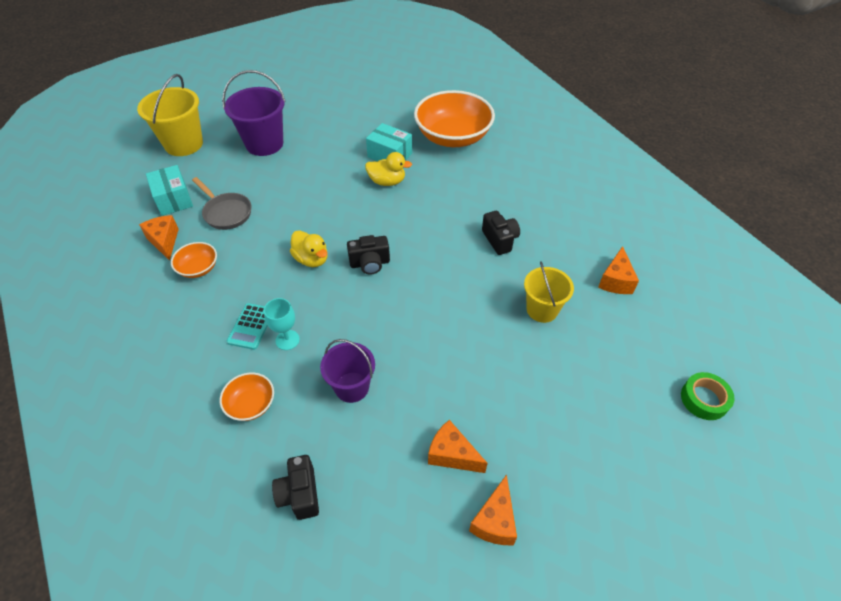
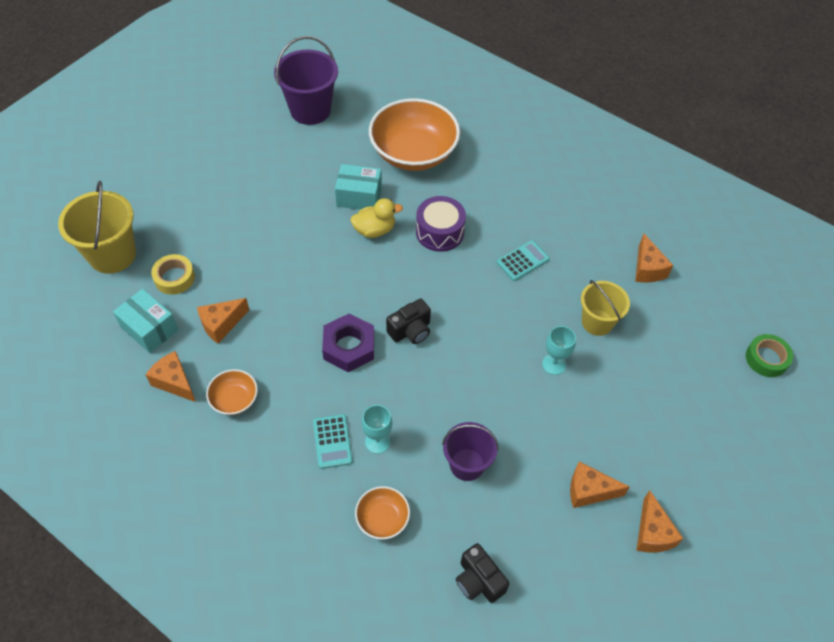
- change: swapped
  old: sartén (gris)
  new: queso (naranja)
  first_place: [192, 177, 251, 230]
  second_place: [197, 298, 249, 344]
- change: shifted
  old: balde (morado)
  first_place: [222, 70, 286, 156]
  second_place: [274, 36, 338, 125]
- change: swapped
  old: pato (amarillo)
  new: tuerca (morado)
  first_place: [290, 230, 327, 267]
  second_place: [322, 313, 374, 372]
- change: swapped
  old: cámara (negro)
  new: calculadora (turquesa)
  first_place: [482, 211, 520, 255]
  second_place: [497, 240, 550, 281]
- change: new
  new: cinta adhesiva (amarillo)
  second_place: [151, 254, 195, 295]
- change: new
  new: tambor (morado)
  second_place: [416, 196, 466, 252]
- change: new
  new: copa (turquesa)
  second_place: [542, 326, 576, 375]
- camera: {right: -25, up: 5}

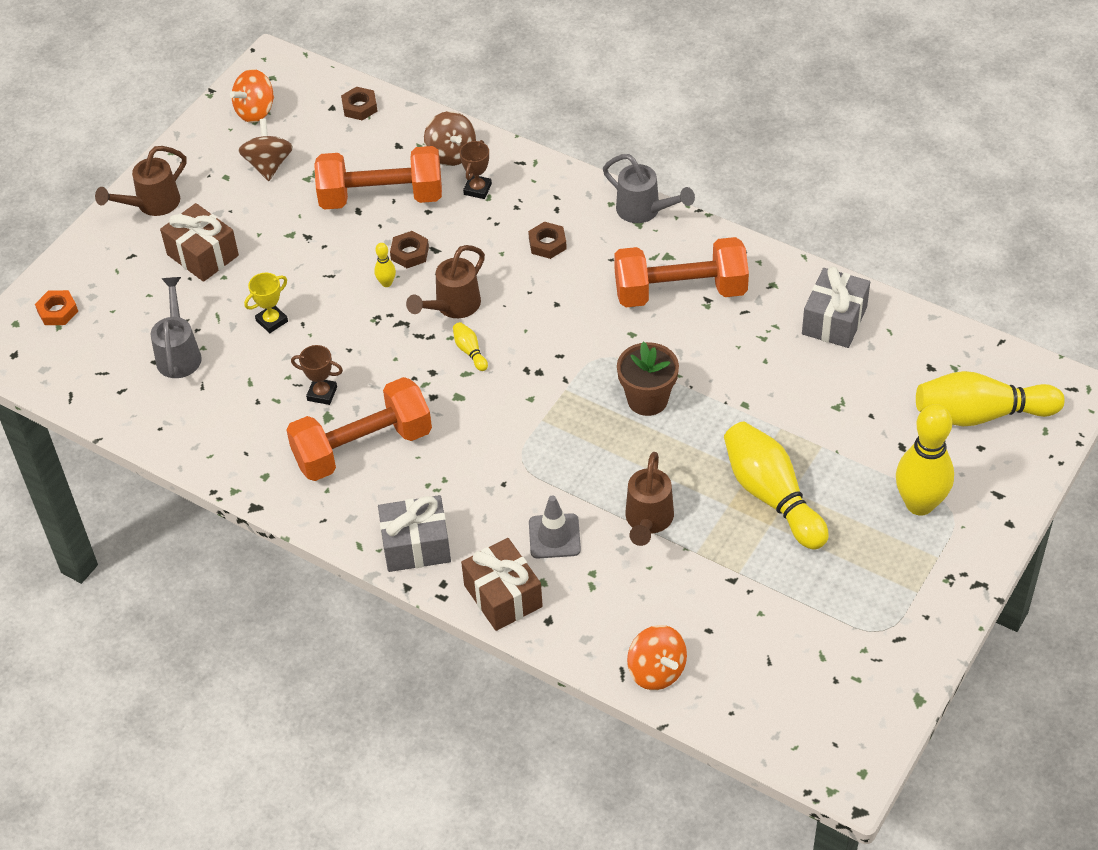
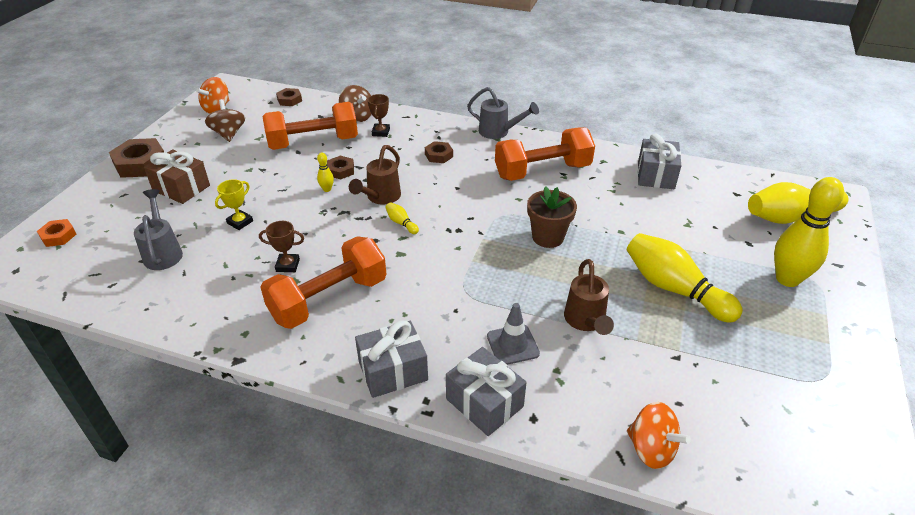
- change: swapped
  old: regadera (marrón)
  new: tuerca (marrón)
  first_place: [95, 146, 186, 216]
  second_place: [109, 138, 164, 178]
- change: repainted
  old: regalo (marrón)
  new: regalo (gris)
  first_place: [461, 538, 543, 631]
  second_place: [446, 347, 527, 436]
- camera: {right: -15, up: -10}

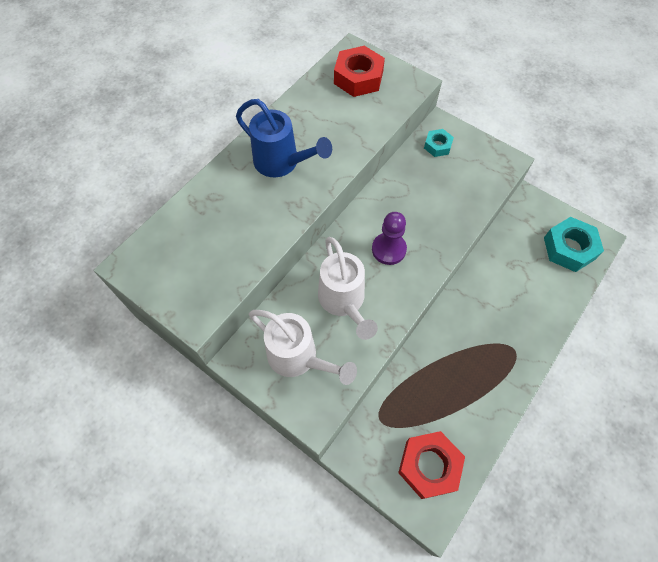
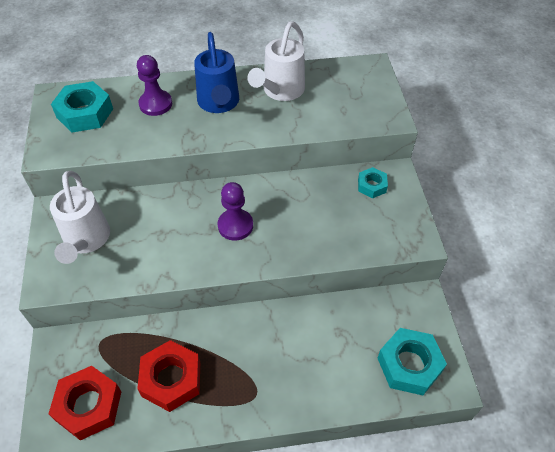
- change: shifted
  old: regadera (blanco)
  first_place: [318, 237, 378, 340]
  second_place: [247, 21, 305, 101]
- change: shifted
  old: tuerca (rojo)
  first_place: [334, 46, 385, 97]
  second_place: [137, 340, 200, 412]
- change: new
  new: tuerca (turquesa)
  second_place: [51, 81, 113, 132]
- change: new
  new: peón (morado)
  second_place: [137, 55, 172, 116]
- camera: {right: 45, up: -10}

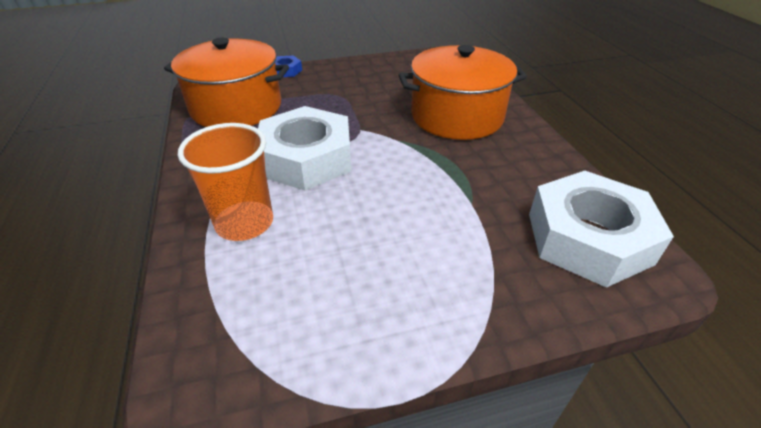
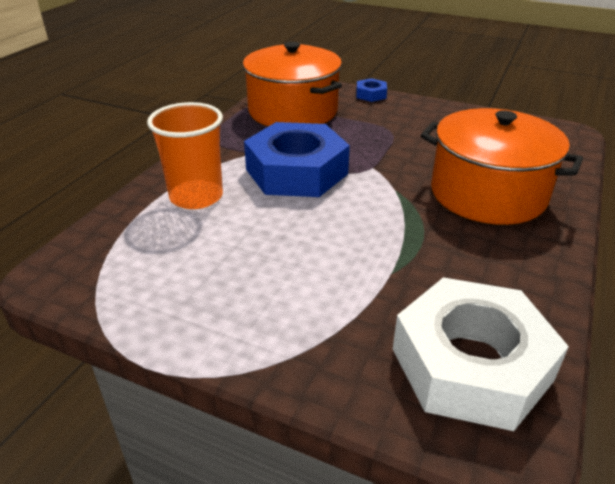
- change: repainted
  old: tuerca (blanco)
  new: tuerca (azul)
  first_place: [258, 106, 351, 191]
  second_place: [244, 122, 350, 197]
- camera: {right: 40, up: -5}

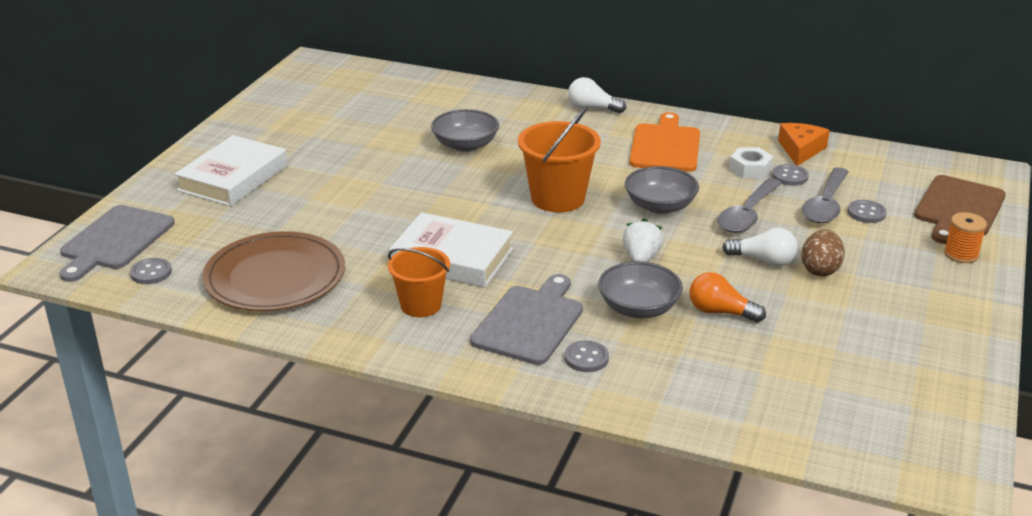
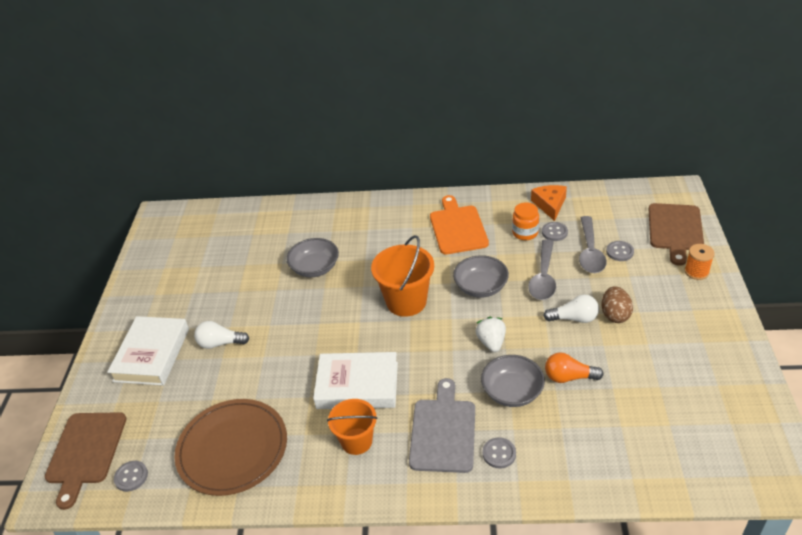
- change: repainted
  old: tabla de cortar (gris)
  new: tabla de cortar (marrón)
  first_place: [60, 205, 175, 282]
  second_place: [45, 412, 126, 510]
- change: shifted
  old: bombilla (blanco)
  first_place: [568, 77, 626, 113]
  second_place: [194, 321, 249, 349]
- change: swapped
  old: tuerca (blanco)
  new: tarro (naranja)
  first_place: [729, 148, 773, 178]
  second_place: [512, 202, 539, 240]
- camera: {right: -15, up: 10}

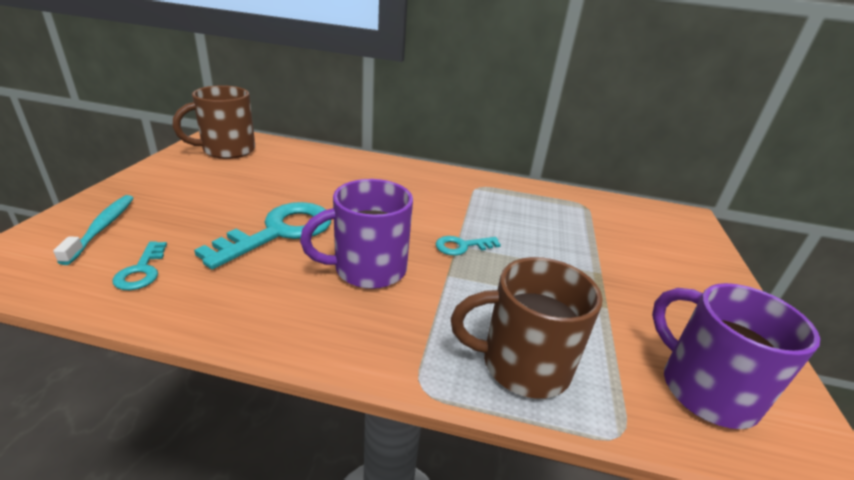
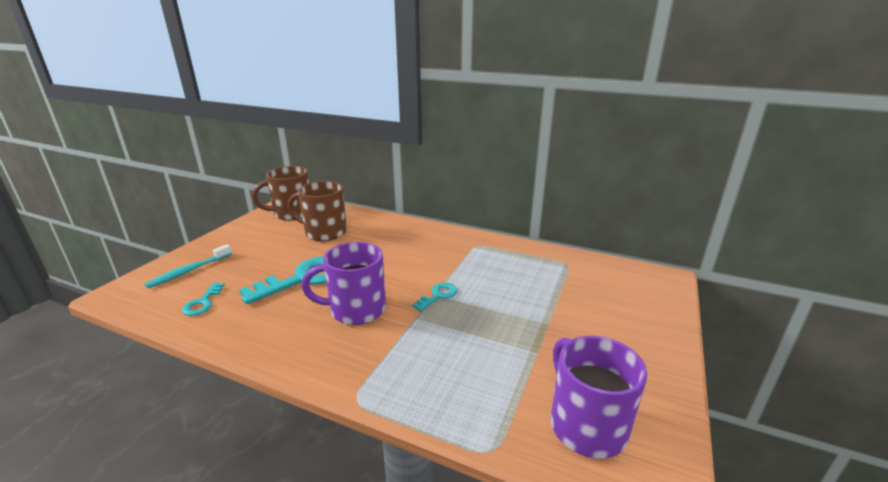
- change: rotated
  old: cepillo de dientes (turquesa)
  first_place: [53, 195, 133, 265]
  second_place: [144, 244, 232, 289]
  degrees: -150
- change: rotated
  old: llave (turquesa)
  first_place: [436, 236, 501, 256]
  second_place: [412, 283, 457, 311]
  degrees: 135
- change: shifted
  old: taza (marrón)
  first_place: [451, 257, 603, 399]
  second_place: [288, 181, 347, 241]
- camera: {right: 15, up: -5}

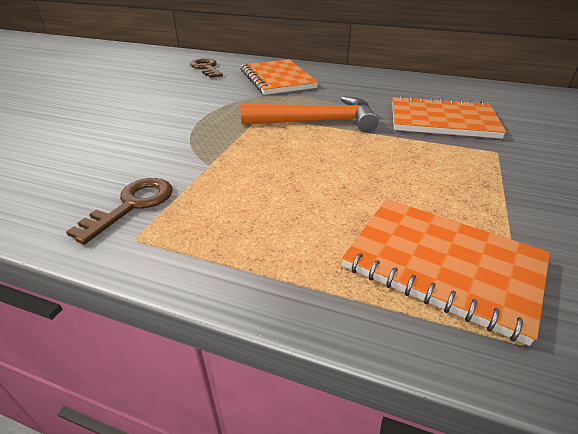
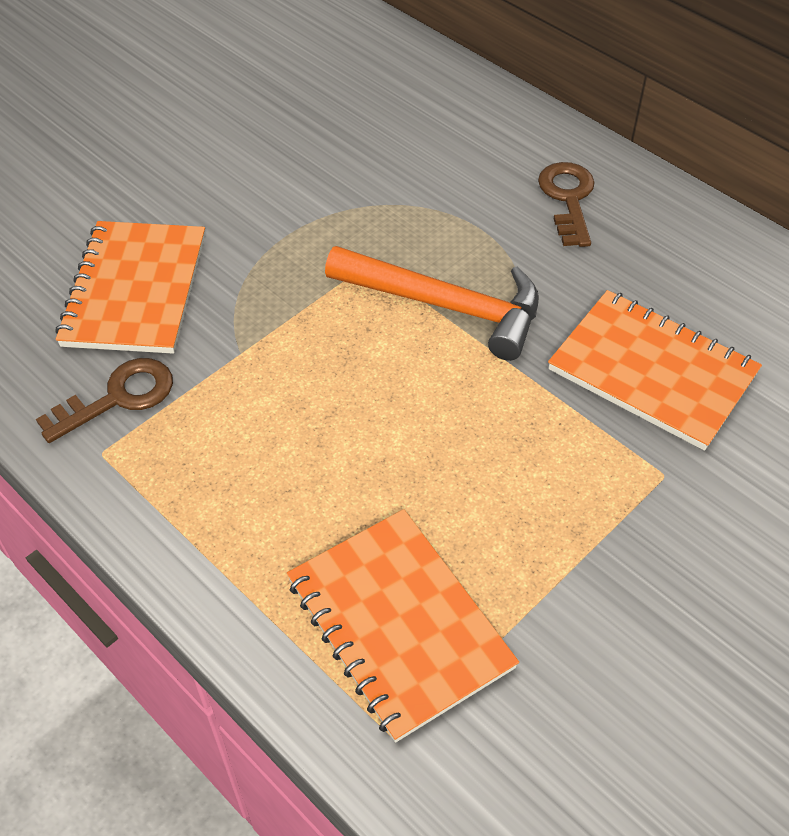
- change: shifted
  old: llave (marrón)
  first_place: [190, 58, 223, 78]
  second_place: [538, 162, 595, 247]
- change: shifted
  old: cuaderno (naranja)
  first_place: [241, 59, 318, 95]
  second_place: [55, 221, 205, 354]
- camera: {right: 25, up: 15}

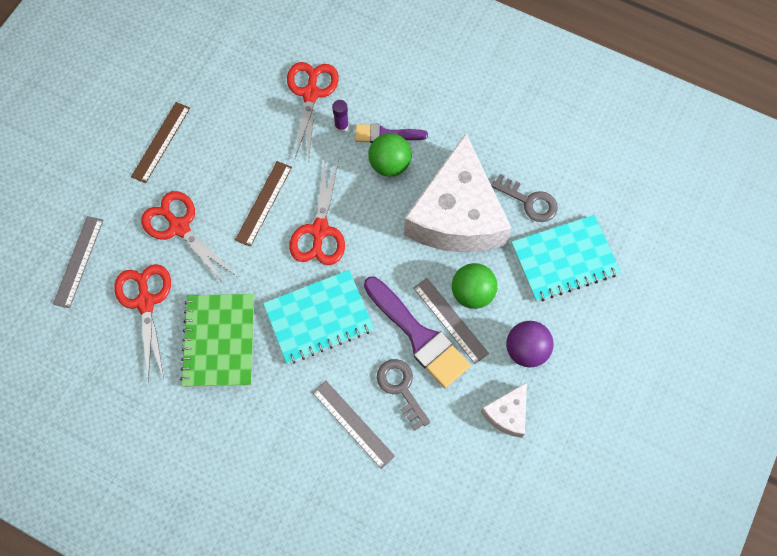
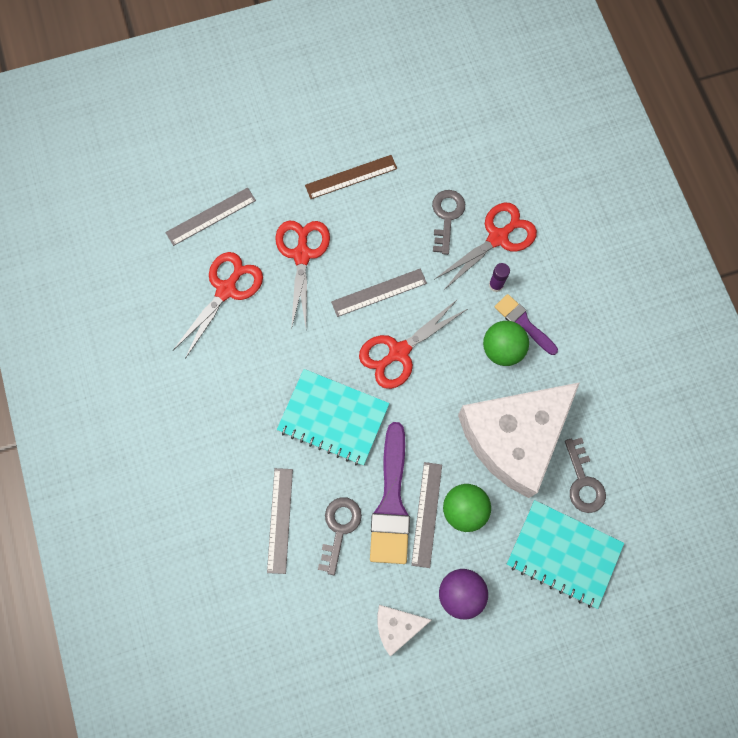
- change: gone
  old: cuaderno (verde)
  first_place: [180, 294, 254, 387]
- change: repainted
  old: regla (marrón)
  new: regla (gris)
  first_place: [235, 161, 292, 247]
  second_place: [331, 268, 427, 317]
- change: new
  new: llave (gris)
  second_place: [432, 190, 465, 255]
- camera: {right: 45, up: 5}

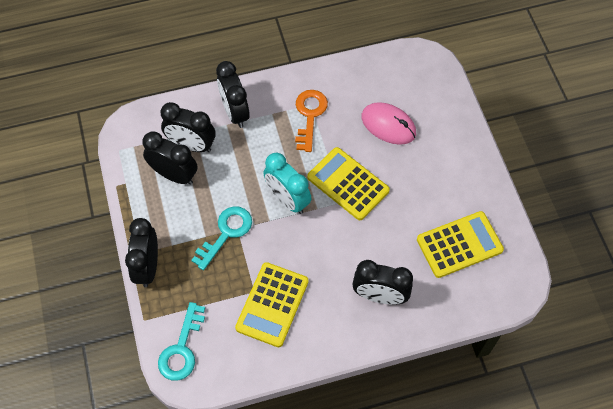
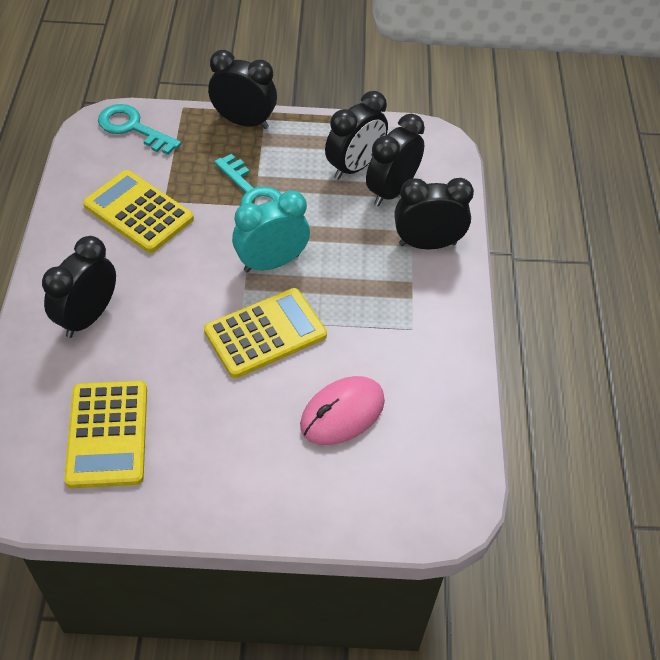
- change: gone
  old: llave (naranja)
  first_place: [295, 90, 328, 152]
- camera: {right: 105, up: -10}

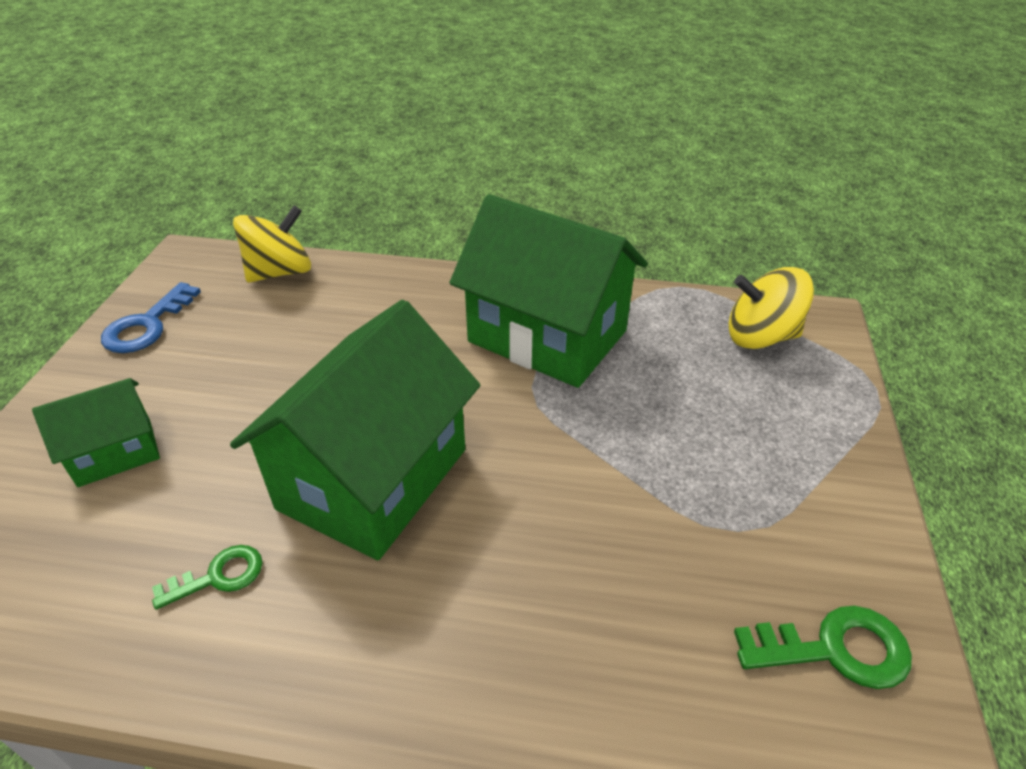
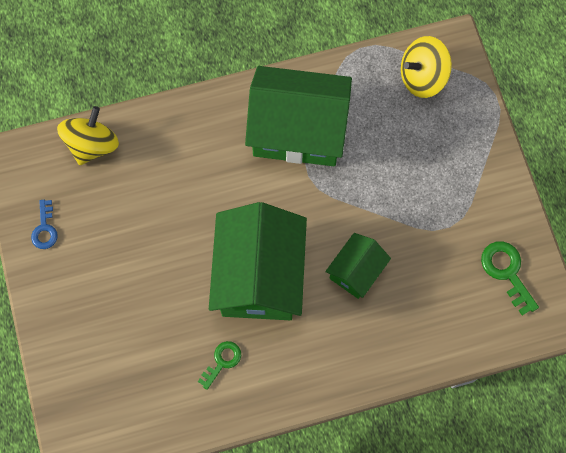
- change: shifted
  old: casa (verde)
  first_place: [32, 378, 160, 487]
  second_place: [325, 233, 391, 299]
- change: scaled
  old: llave (azul)
  first_place: [101, 282, 201, 353]
  second_place: [31, 200, 58, 249]
  factor: 0.66
- change: rotated
  old: llave (verde)
  first_place: [734, 606, 912, 689]
  second_place: [481, 241, 539, 315]
  degrees: -90
- camera: {right: -25, up: 30}

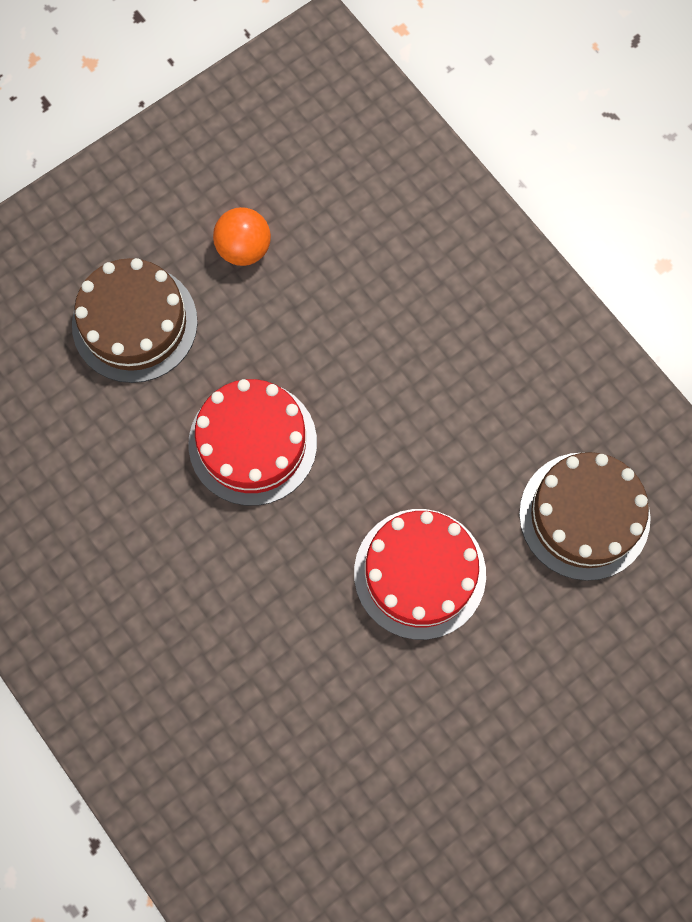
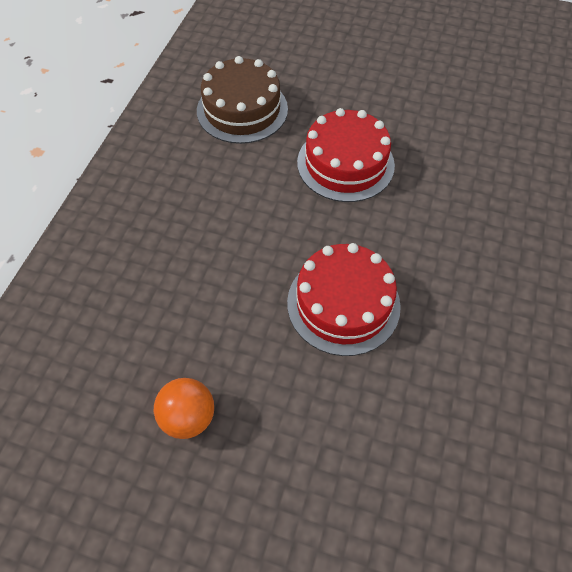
- change: gone
  old: tarta (marrón)
  first_place: [72, 258, 198, 383]
- camera: {right: -125, up: -15}

